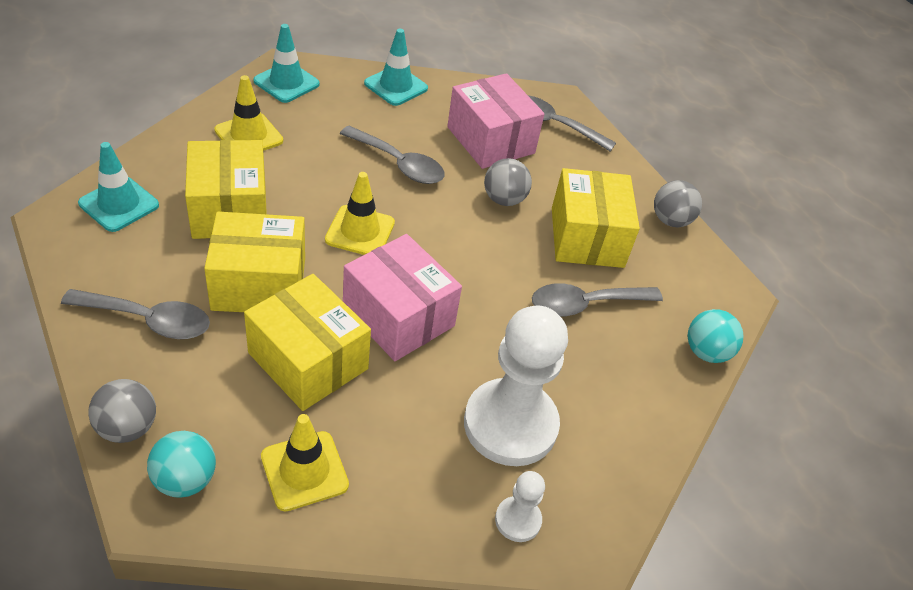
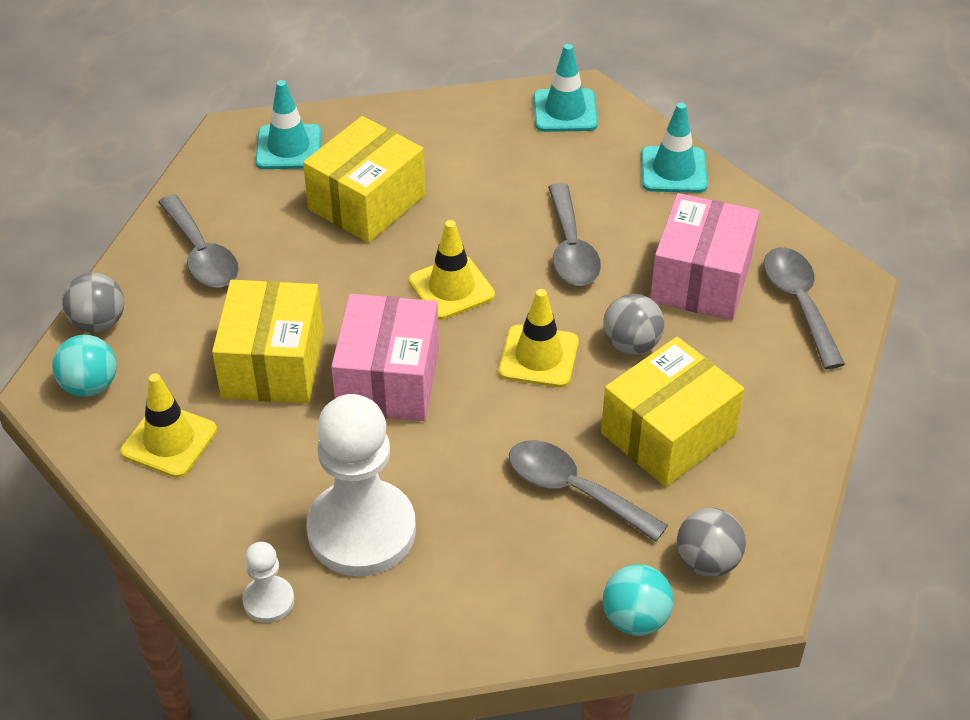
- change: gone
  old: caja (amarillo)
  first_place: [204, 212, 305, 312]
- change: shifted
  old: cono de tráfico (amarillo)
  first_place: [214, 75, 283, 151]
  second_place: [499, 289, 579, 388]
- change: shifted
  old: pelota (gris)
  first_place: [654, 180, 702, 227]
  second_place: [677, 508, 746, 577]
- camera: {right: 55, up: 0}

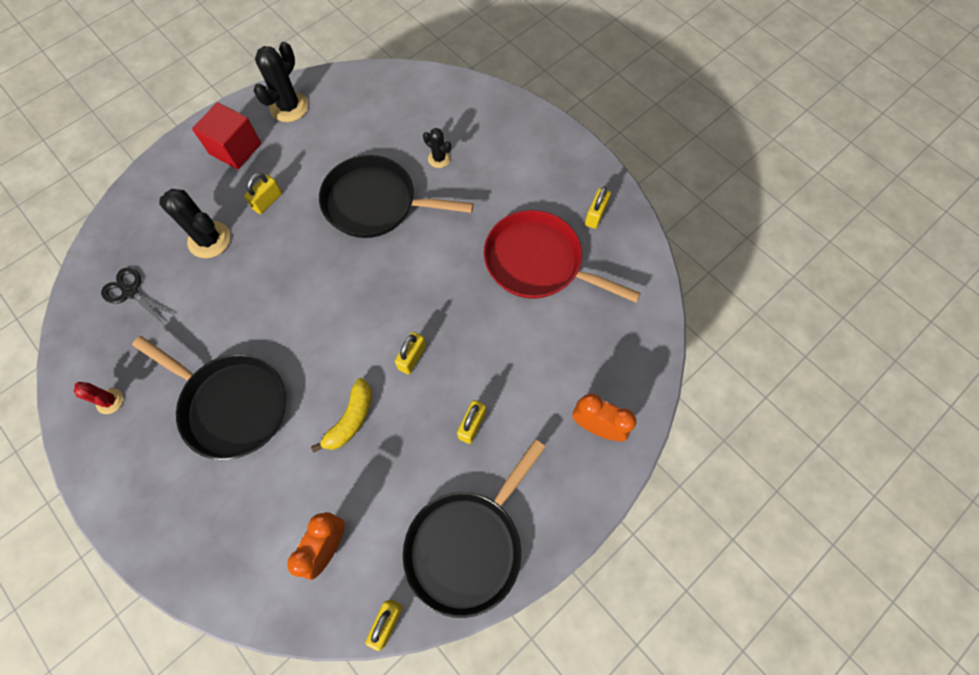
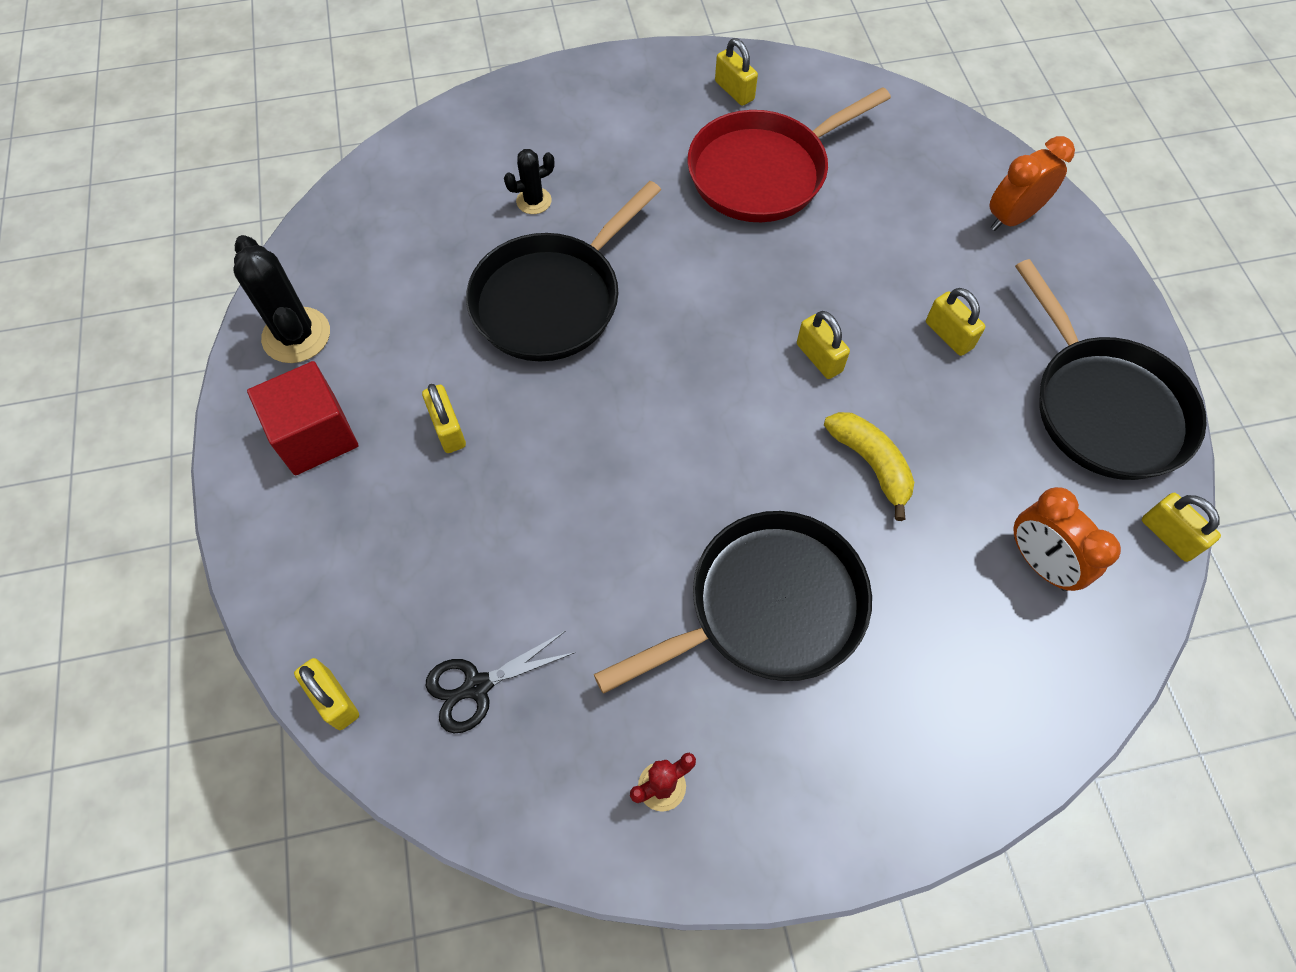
- change: gone
  old: cactus (negro)
  first_place: [159, 189, 230, 258]
- change: new
  new: candado (amarillo)
  second_place: [294, 658, 359, 730]
- camera: {right: -60, up: -5}

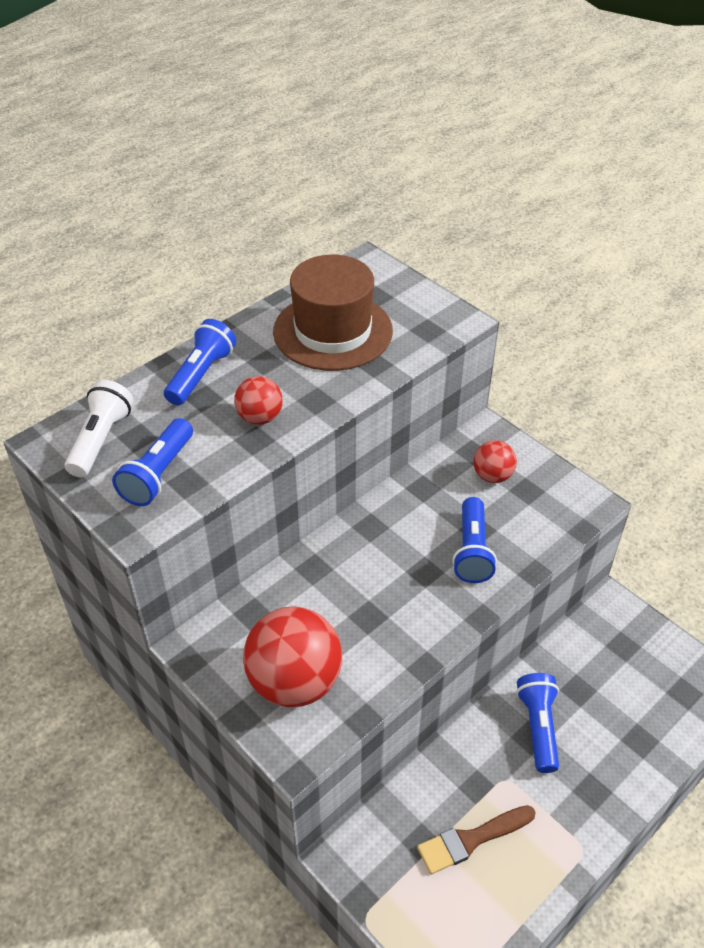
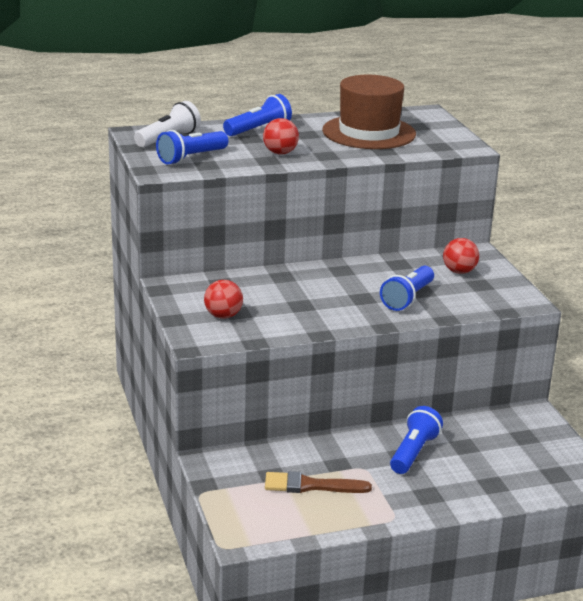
- change: scaled
  old: pelota (rojo)
  first_place: [243, 606, 342, 707]
  second_place: [204, 280, 243, 319]
  factor: 0.52
- camera: {right: 25, up: -20}

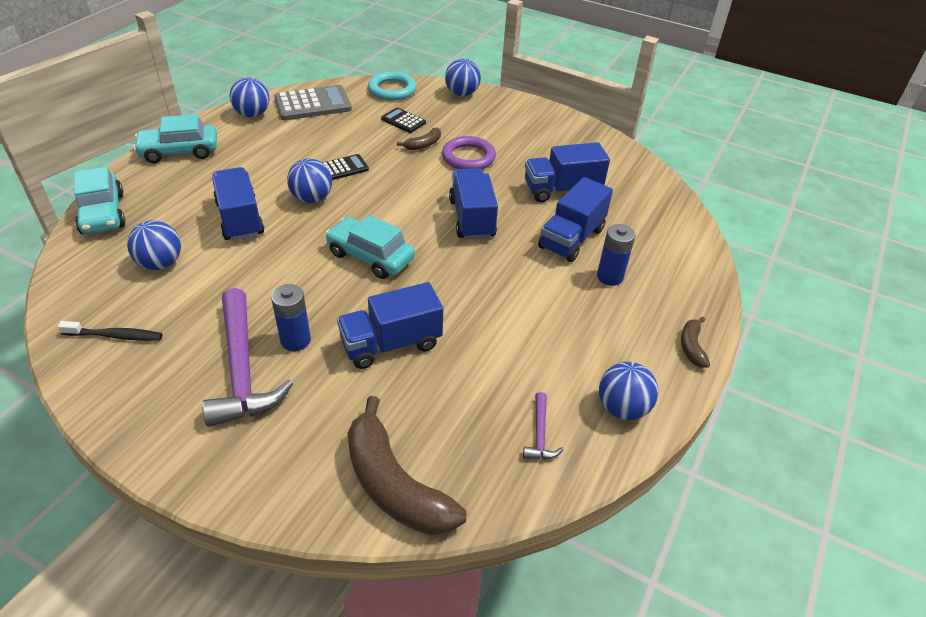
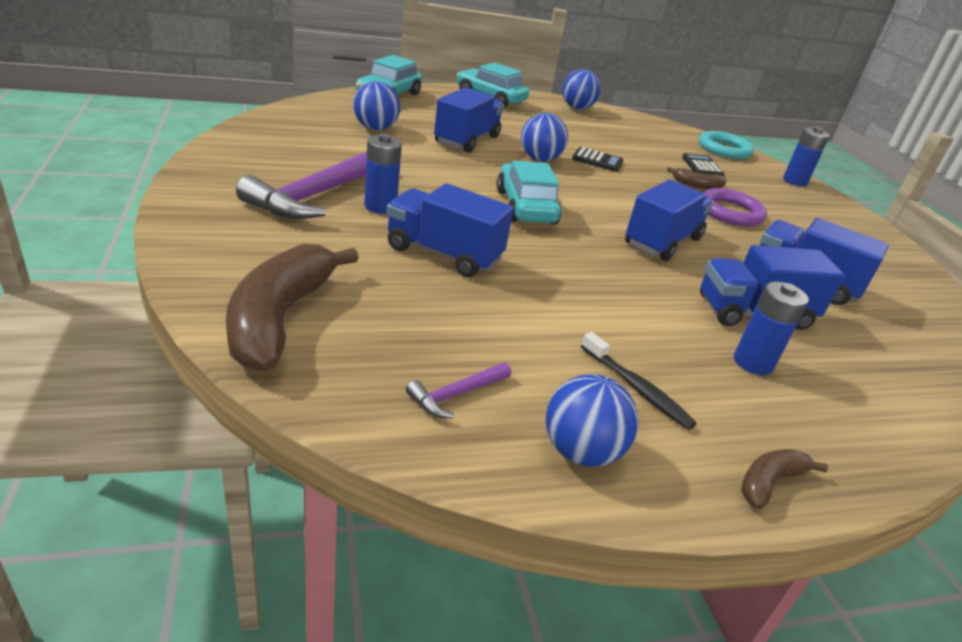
- change: shifted
  old: cepillo de dientes (negro)
  first_place: [58, 321, 163, 341]
  second_place: [581, 332, 697, 430]
- change: gone
  old: calculadora (gris)
  first_place: [274, 85, 352, 120]
- change: swapped
  old: pelota (azul)
  new: pila (azul)
  first_place: [445, 59, 481, 96]
  second_place: [783, 127, 830, 187]
- camera: {right: 45, up: -10}

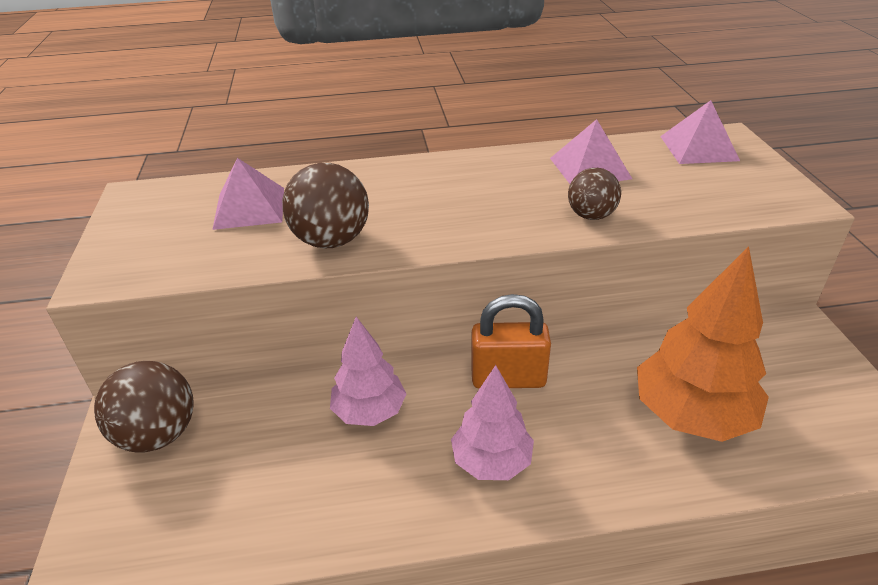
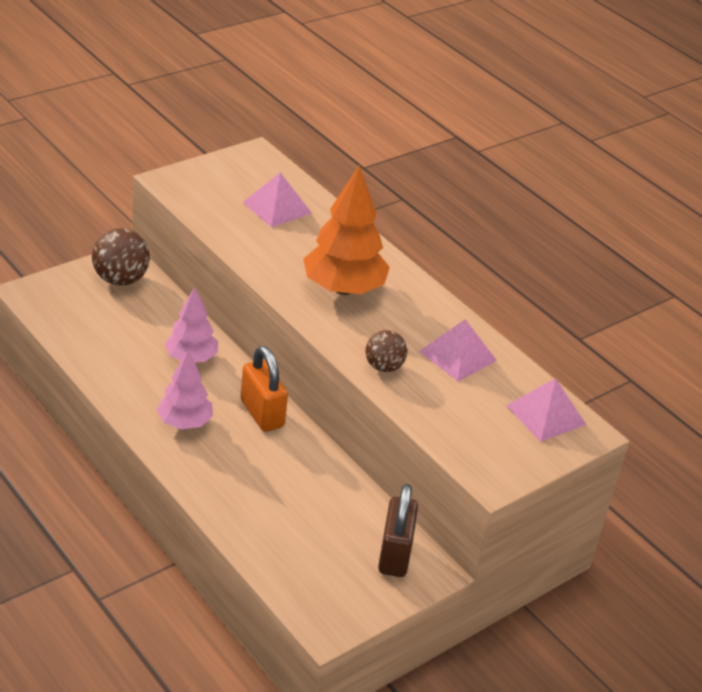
- change: gone
  old: pelota (marrón)
  first_place: [282, 163, 369, 248]
- change: shifted
  old: árbol (naranja)
  first_place: [637, 246, 769, 442]
  second_place: [303, 165, 390, 295]
- change: new
  new: candado (marrón)
  second_place: [378, 484, 418, 577]
- camera: {right: 55, up: 0}

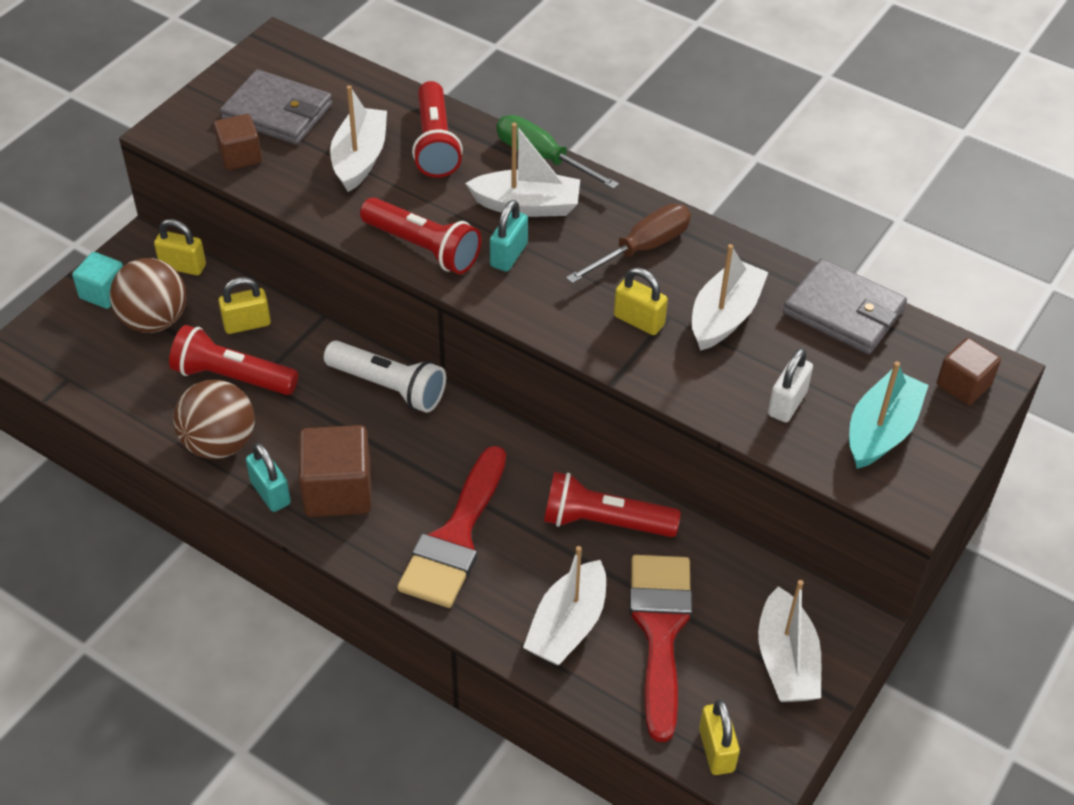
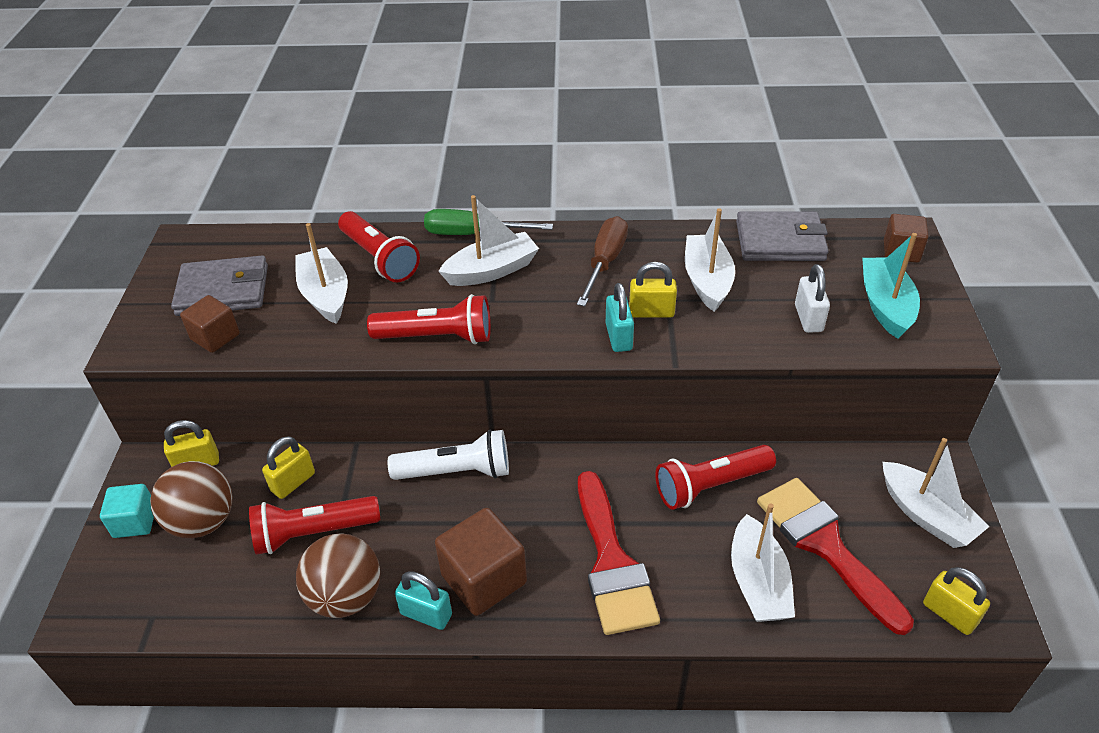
- change: shifted
  old: candado (turquesa)
  first_place: [490, 200, 528, 272]
  second_place: [606, 283, 634, 352]
- camera: {right: -30, up: -5}

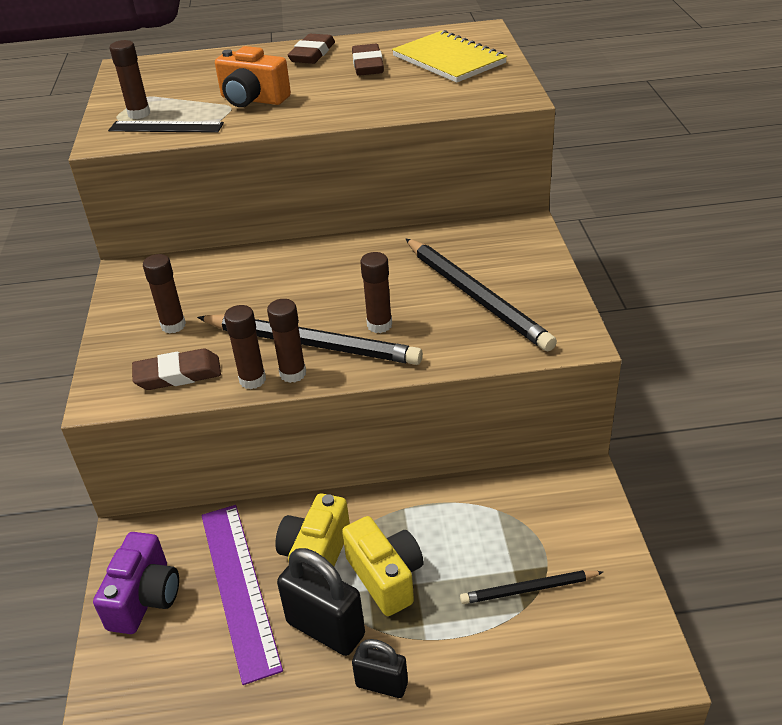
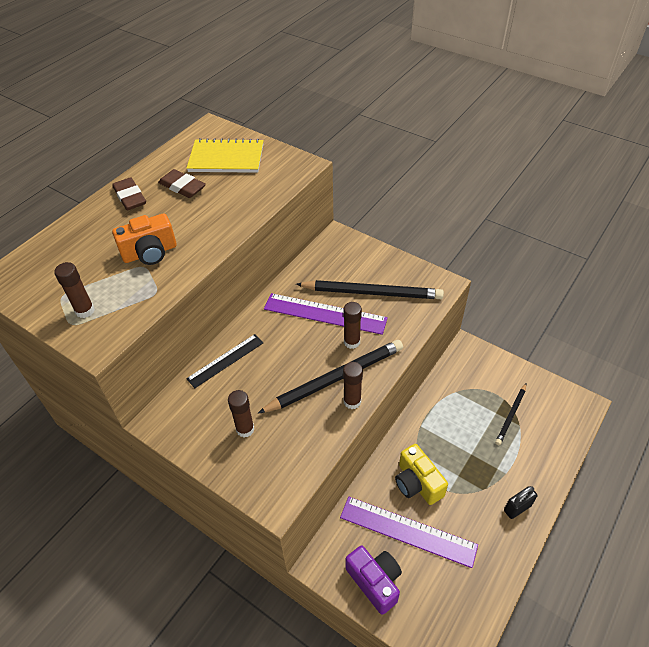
- change: shifted
  old: regla (negro)
  first_place: [108, 121, 224, 133]
  second_place: [186, 334, 263, 388]
- change: gone
  old: goma de borrar (marrón)
  first_place: [132, 348, 221, 390]
- change: gone
  old: barra de pegamento (marrón)
  first_place: [224, 305, 266, 389]
- change: gone
  old: candado (negro)
  first_place: [277, 548, 365, 656]
- change: gone
  old: cámara (amarillo)
  first_place: [342, 516, 424, 616]
- change: new
  new: regla (morado)
  second_place: [264, 293, 388, 335]
- camera: {right: -50, up: 10}

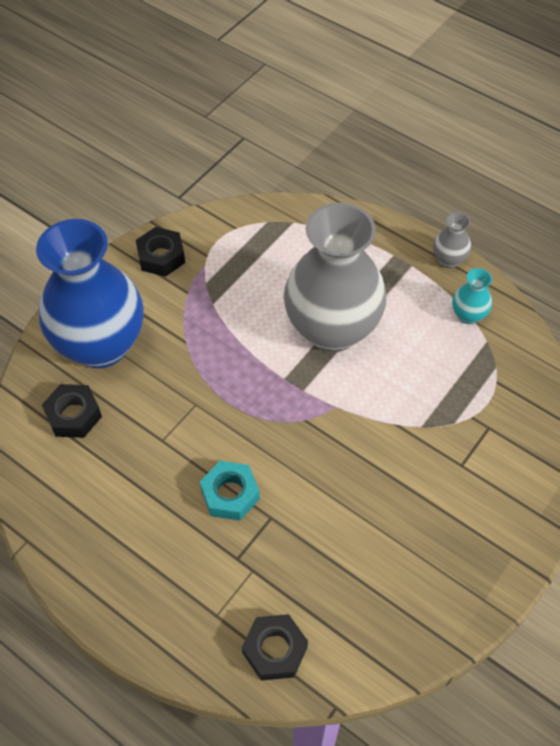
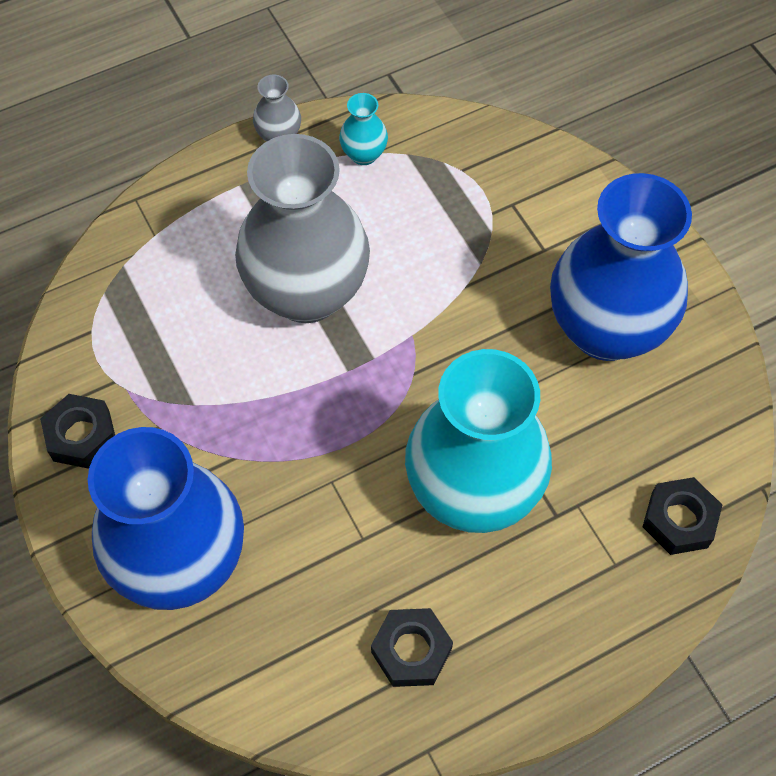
- change: shifted
  old: tuerca (negro)
  first_place: [42, 384, 102, 438]
  second_place: [371, 608, 453, 687]
- change: swapped
  old: tuerca (turquesa)
  new: florero (turquesa)
  first_place: [200, 461, 260, 520]
  second_place: [405, 349, 552, 533]
- change: new
  new: florero (azul)
  second_place: [550, 173, 692, 361]
- camera: {right: -65, up: 5}

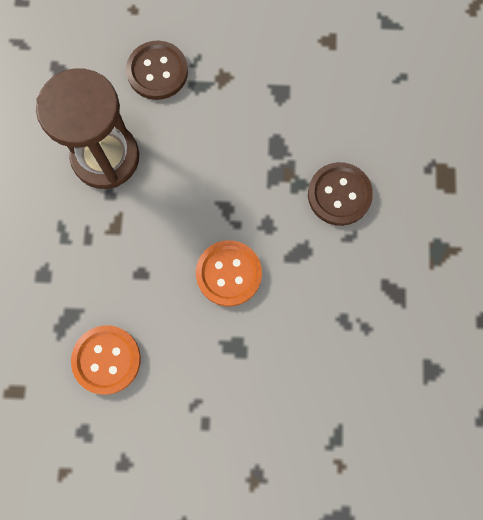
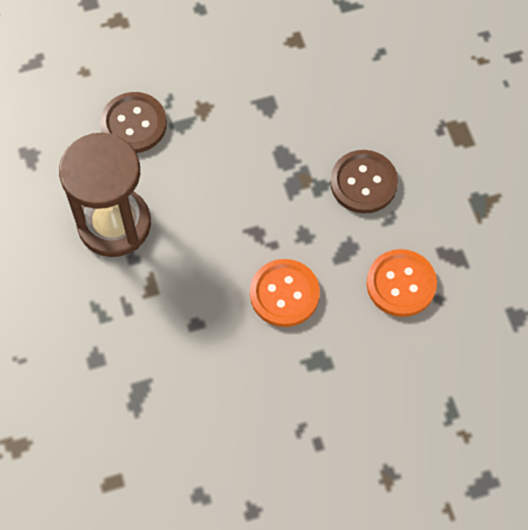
- change: shifted
  old: botón (naranja)
  first_place: [71, 325, 141, 395]
  second_place: [367, 249, 437, 317]
- camera: {right: -20, up: -10}

